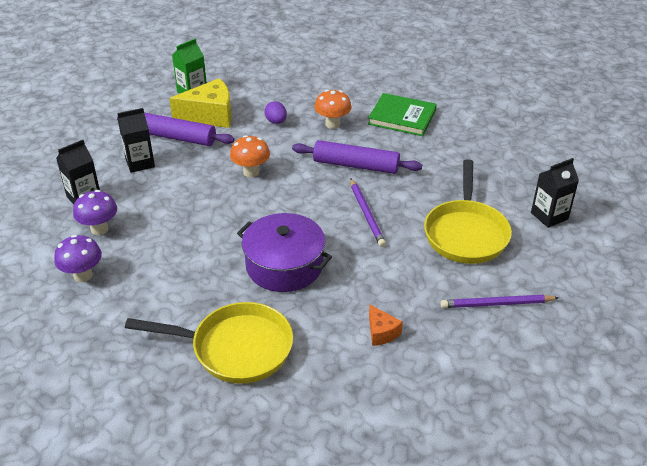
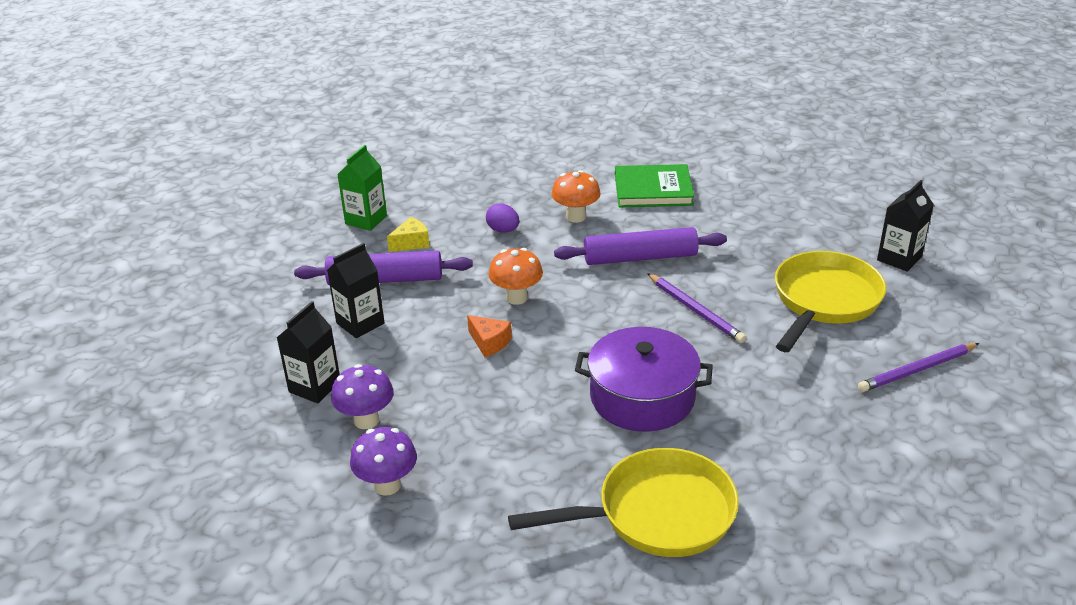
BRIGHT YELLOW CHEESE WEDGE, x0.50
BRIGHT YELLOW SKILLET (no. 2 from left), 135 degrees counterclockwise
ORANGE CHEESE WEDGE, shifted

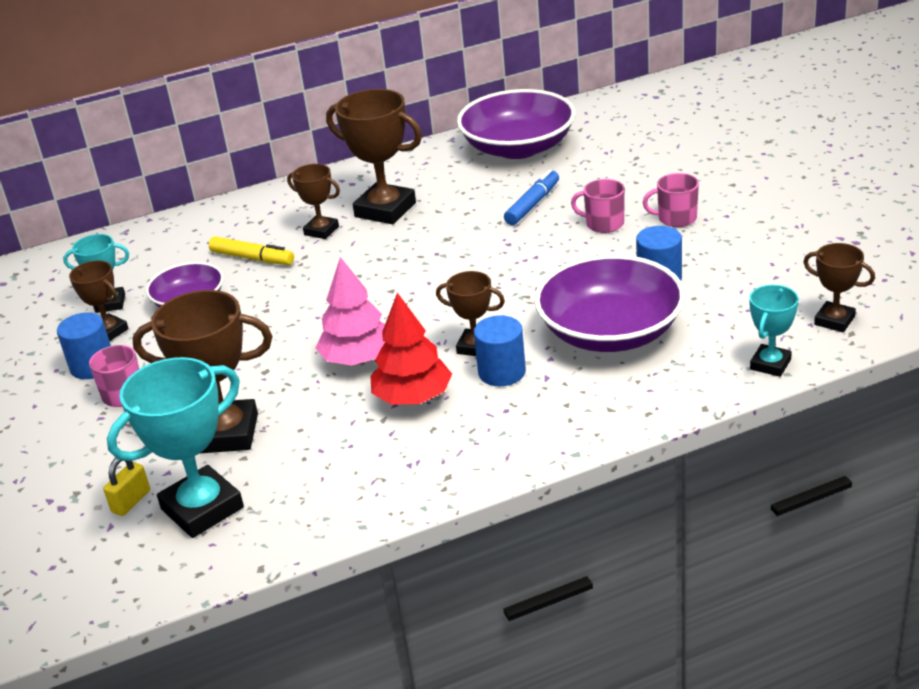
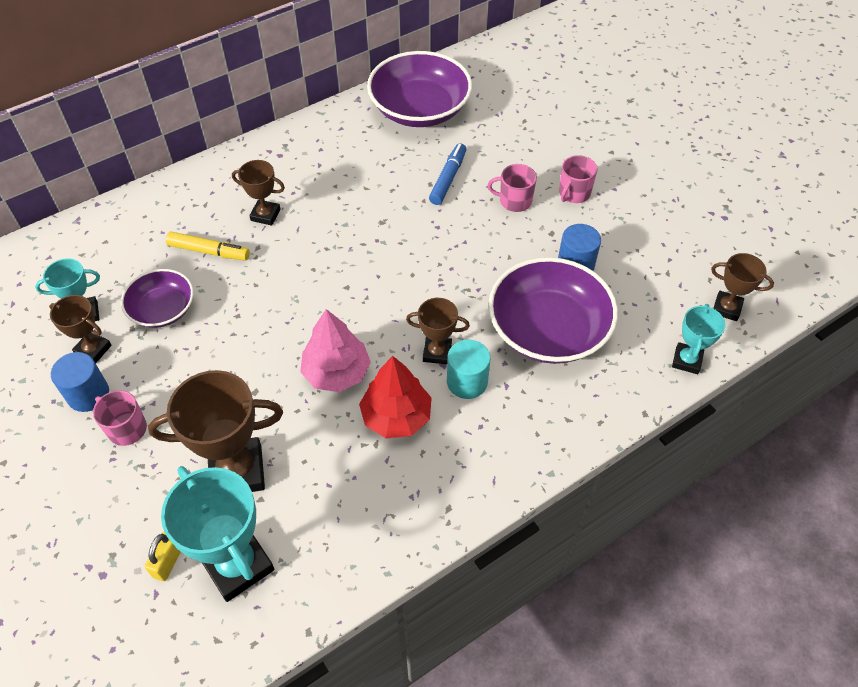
DARK BROWN PRIZE CUP (no. 4 from left) => nothing
ROSE-PINK MUG (no. 3 from left), 45 degrees counterclockwise
BLUE CYLINDER SHAPE (no. 2 from left) => TURQUOISE CYLINDER SHAPE
TURQUOISE PRIZE CUP (no. 2 from left), 75 degrees counterclockwise

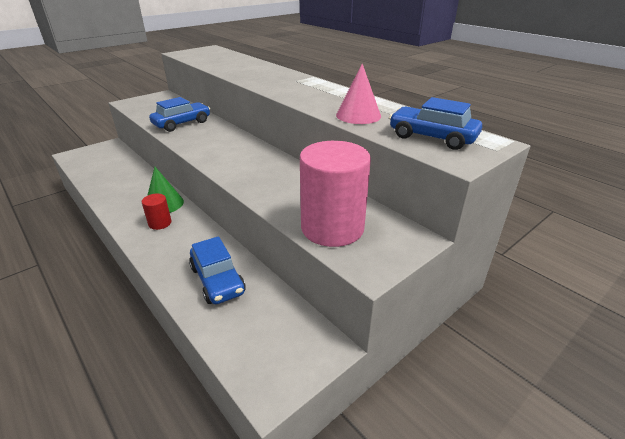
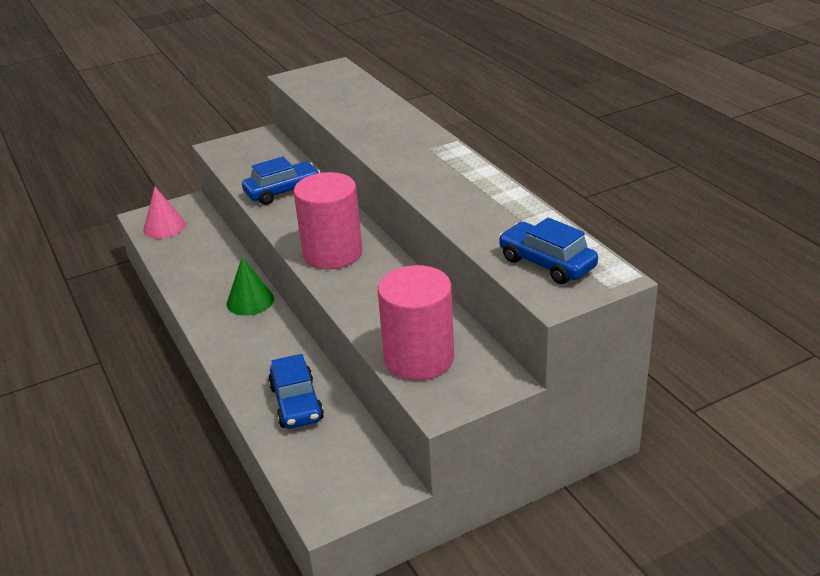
ROSE-PINK CONE SHAPE, shifted
SCARLET CYLINDER SHAPE => nothing
nothing => ROSE-PINK CYLINDER SHAPE (no. 1 from left)

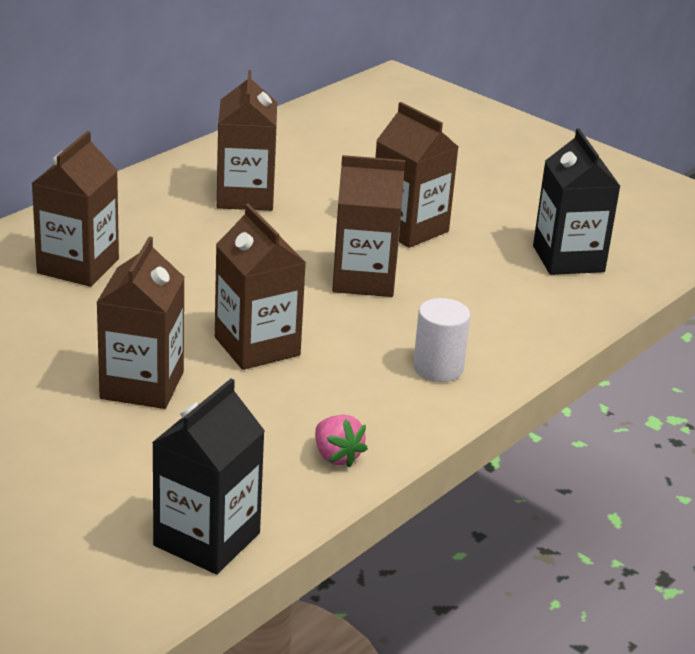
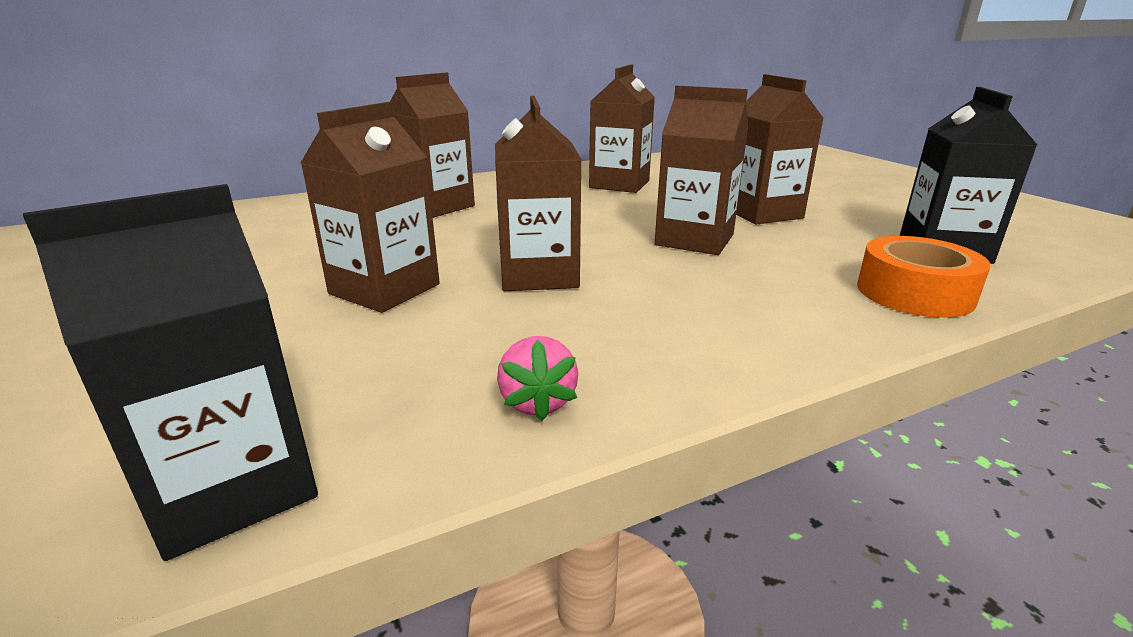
PURE WHITE CYLINDER SHAPE => nothing
nothing => ORANGE ROLL OF TAPE

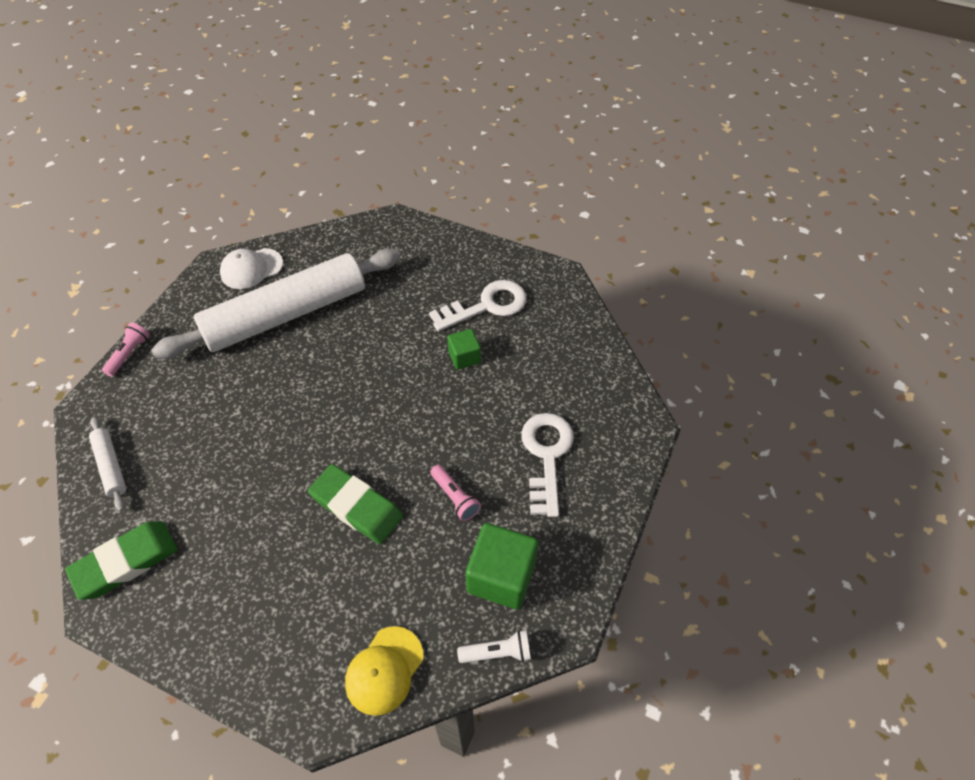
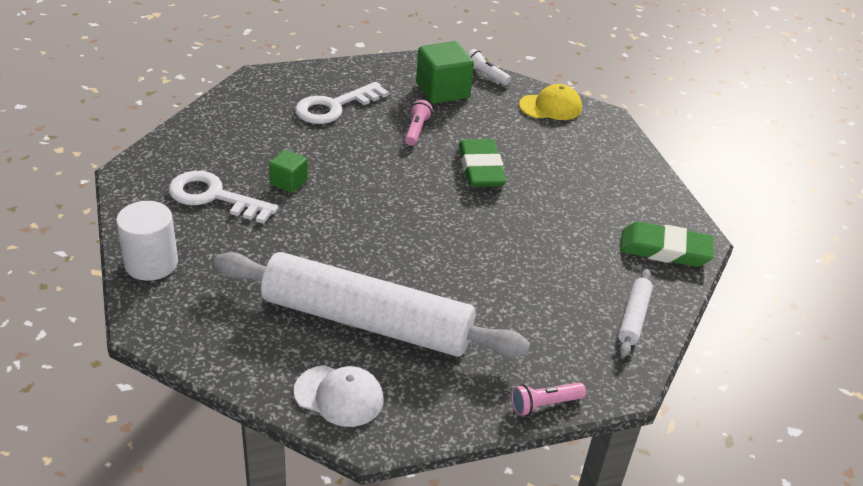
nothing => PURE WHITE CYLINDER SHAPE

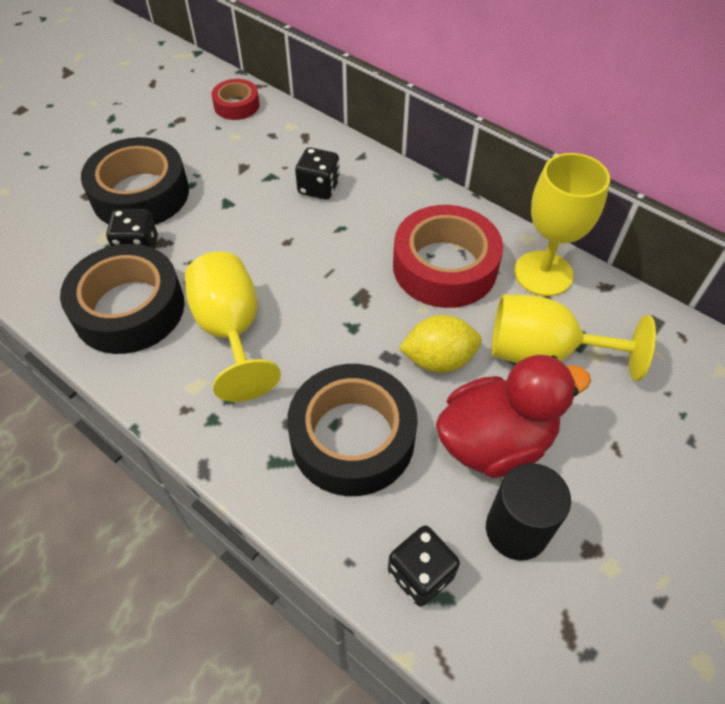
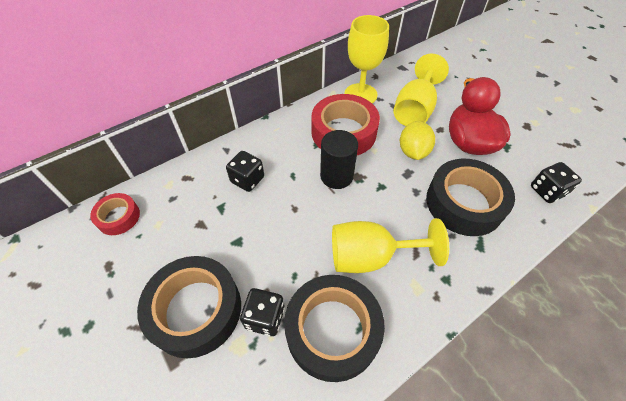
EBONY CYLINDER SHAPE, shifted

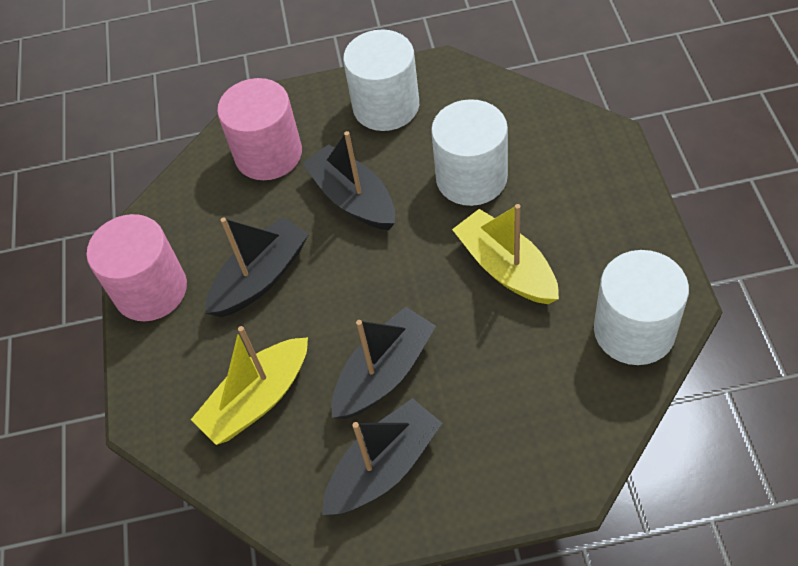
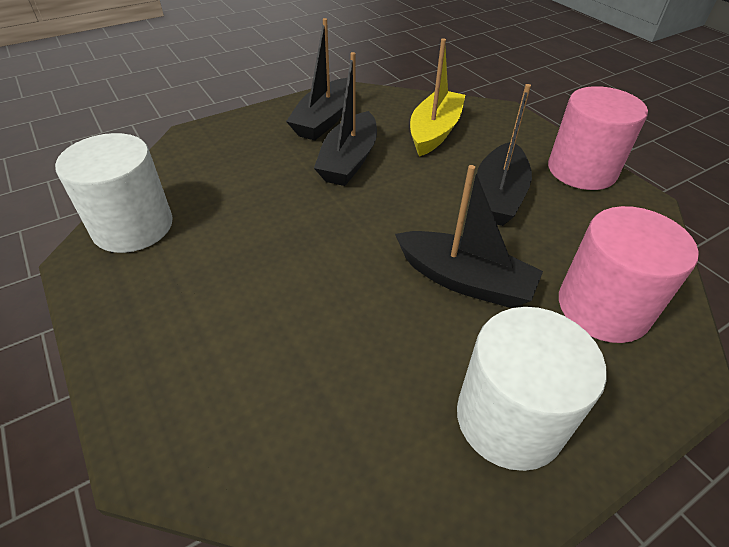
PURE WHITE CYLINDER SHAPE (no. 2 from left) => nothing
BRIGHT YELLOW SAILBOAT (no. 2 from left) => nothing

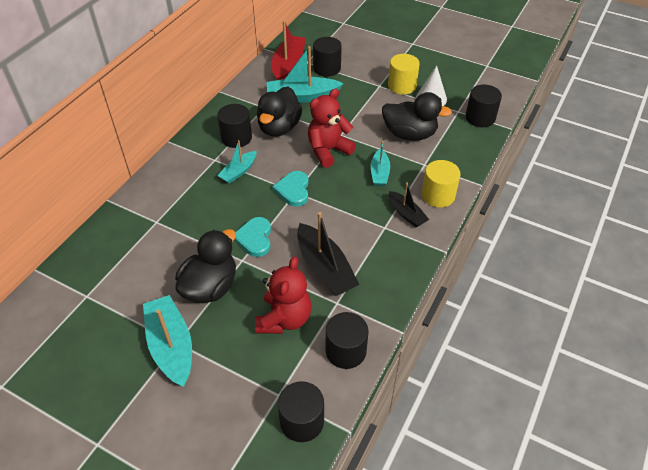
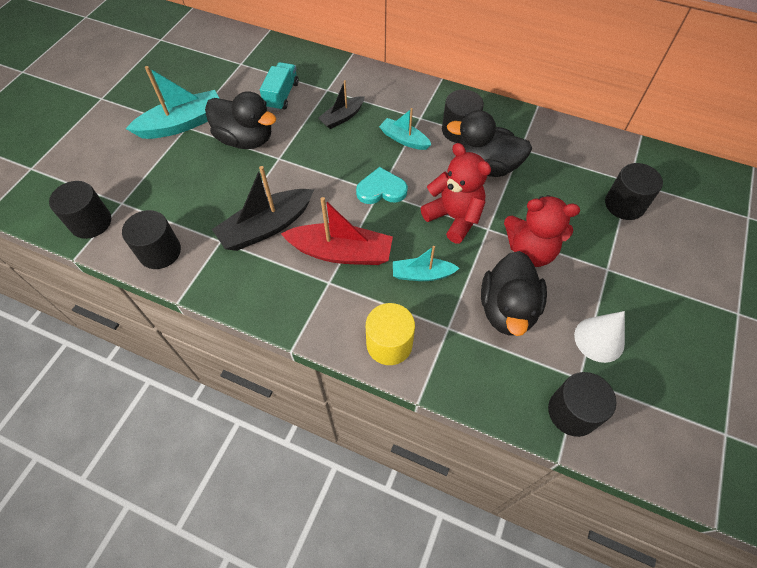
SCARLET SAILBOAT, shifted
TURQUOISE SAILBOAT (no. 3 from left) => nothing
BRIGHT YELLOW CYLINDER SHAPE (no. 1 from left) => nothing
EBONY SAILBOAT (no. 2 from left), shifted
TURQUOISE HEART SHAPE (no. 1 from left) => nothing
SCARLET TEDDY (no. 1 from left in the first image) => SCARLET TEDDY (no. 2 from left), shifted
nothing => TURQUOISE LORRY

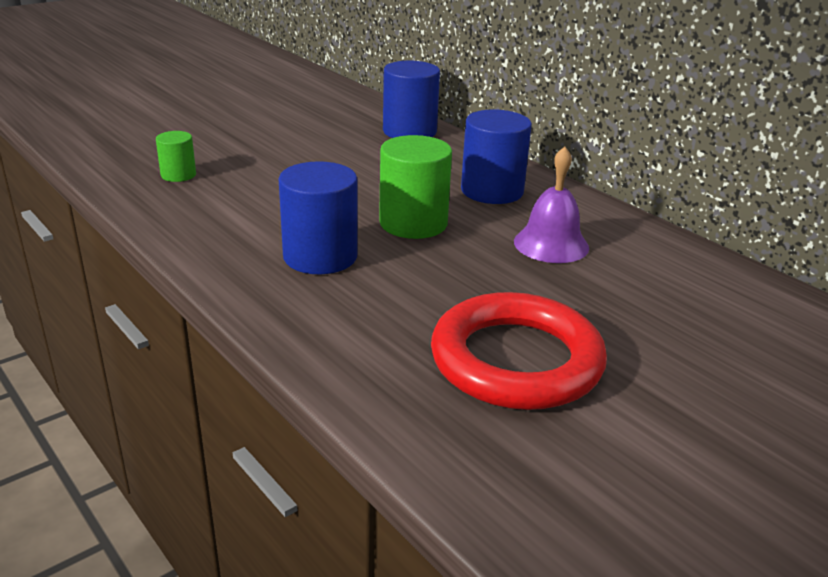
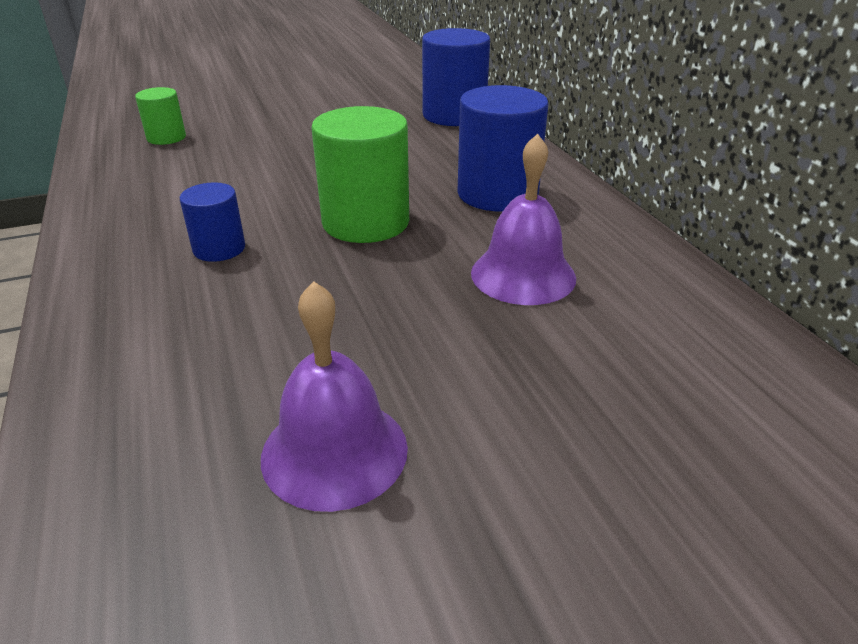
BLUE CYLINDER SHAPE (no. 1 from left), x0.55
SCARLET TORUS => ROYAL PURPLE SCHOOL BELL (no. 1 from left)

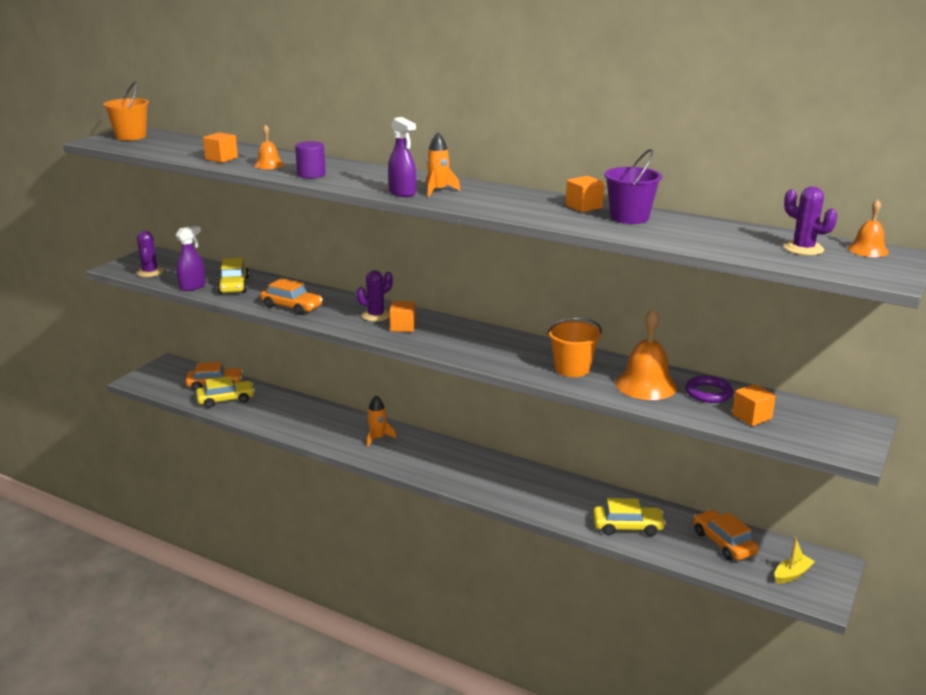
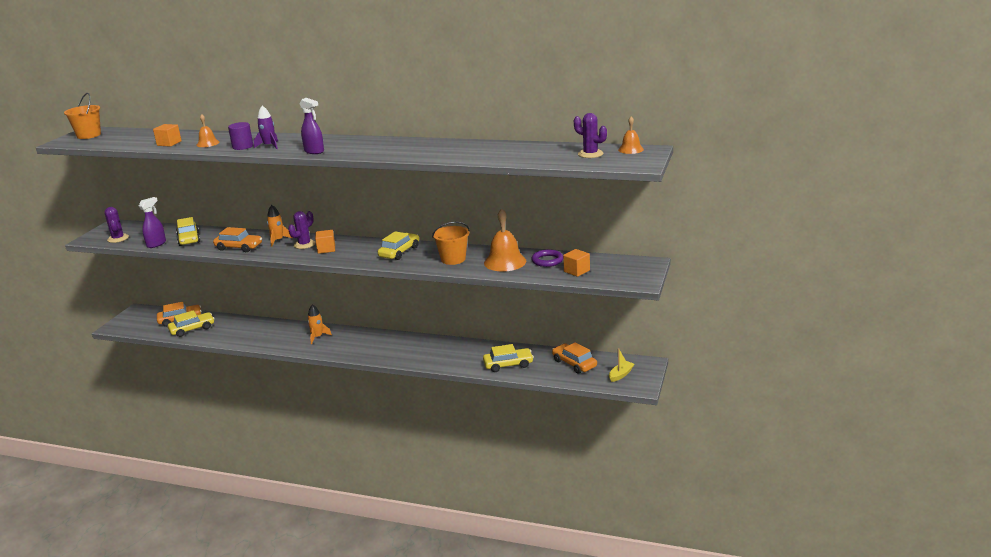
ORANGE TOY ROCKET (no. 2 from left in the first image) => ORANGE TOY ROCKET (no. 1 from left), shifted
ROYAL PURPLE PAIL => nothing
ORANGE SOLID CUBE (no. 3 from left) => nothing
nothing => ROYAL PURPLE TOY ROCKET
nothing => BRIGHT YELLOW AUTOMOBILE (no. 3 from left)

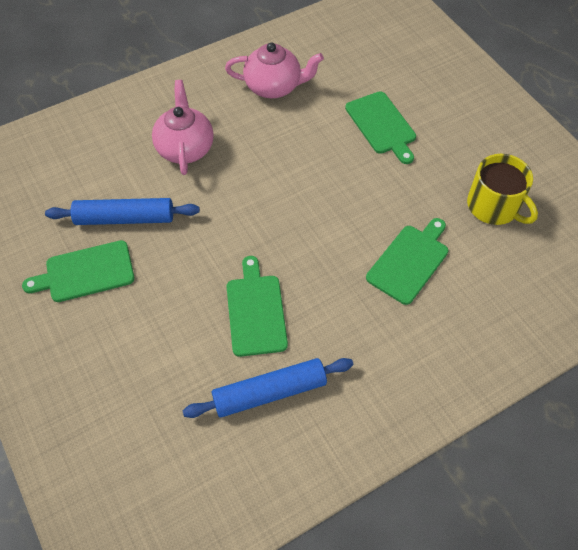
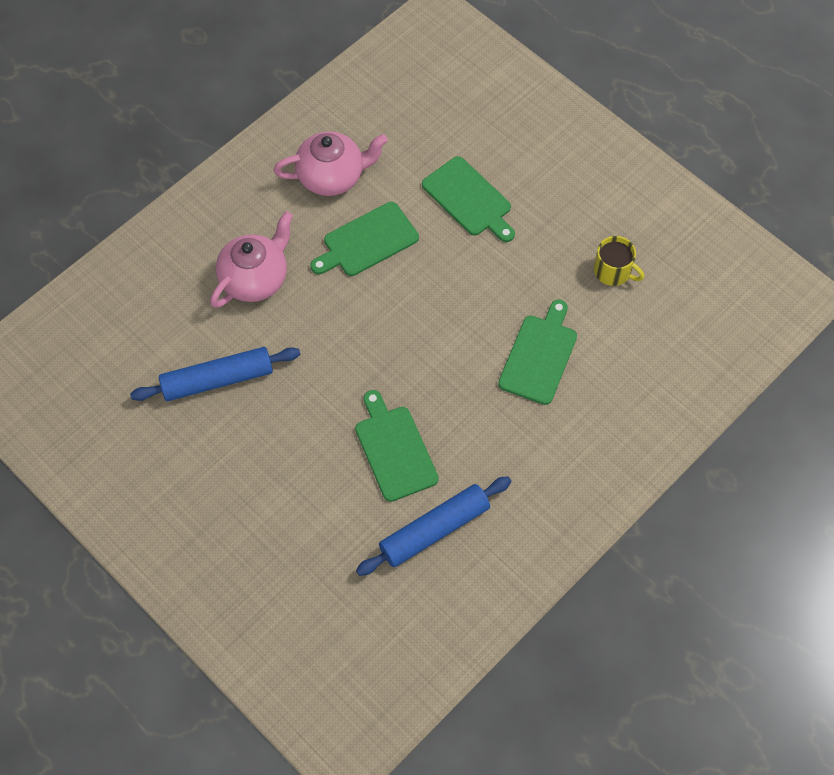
ROSE-PINK TEA POT (no. 1 from left), 60 degrees clockwise
BRIGHT YELLOW MUG, x0.66
LEAF-GREEN BREAD BOARD (no. 1 from left), shifted

